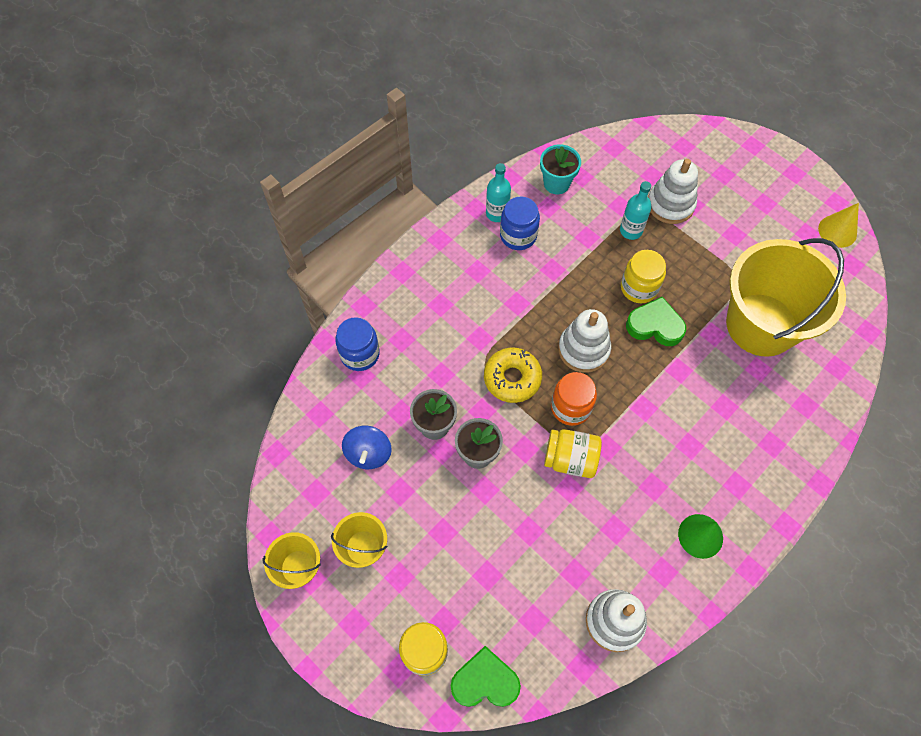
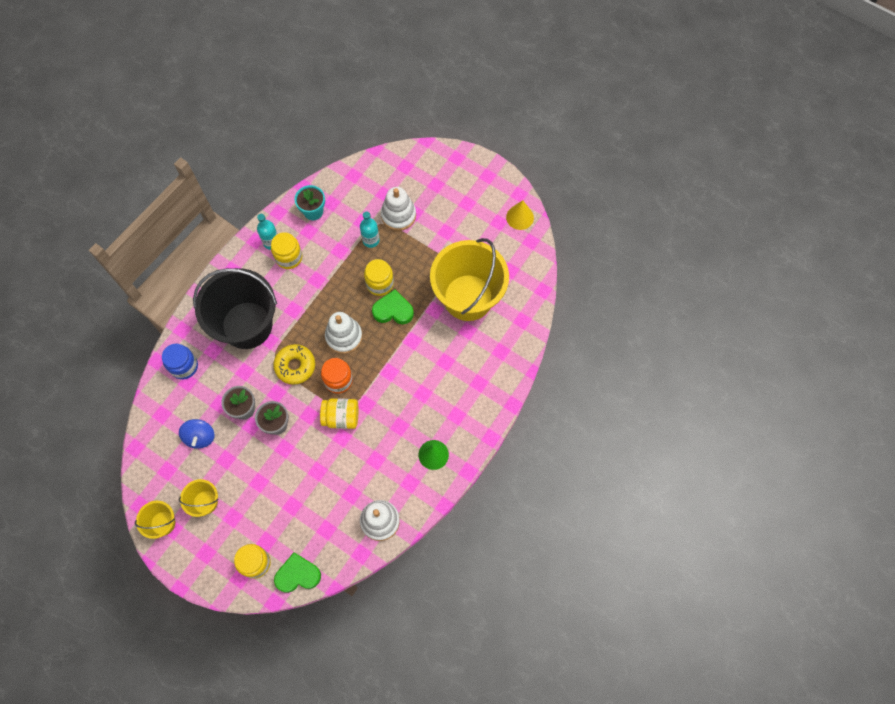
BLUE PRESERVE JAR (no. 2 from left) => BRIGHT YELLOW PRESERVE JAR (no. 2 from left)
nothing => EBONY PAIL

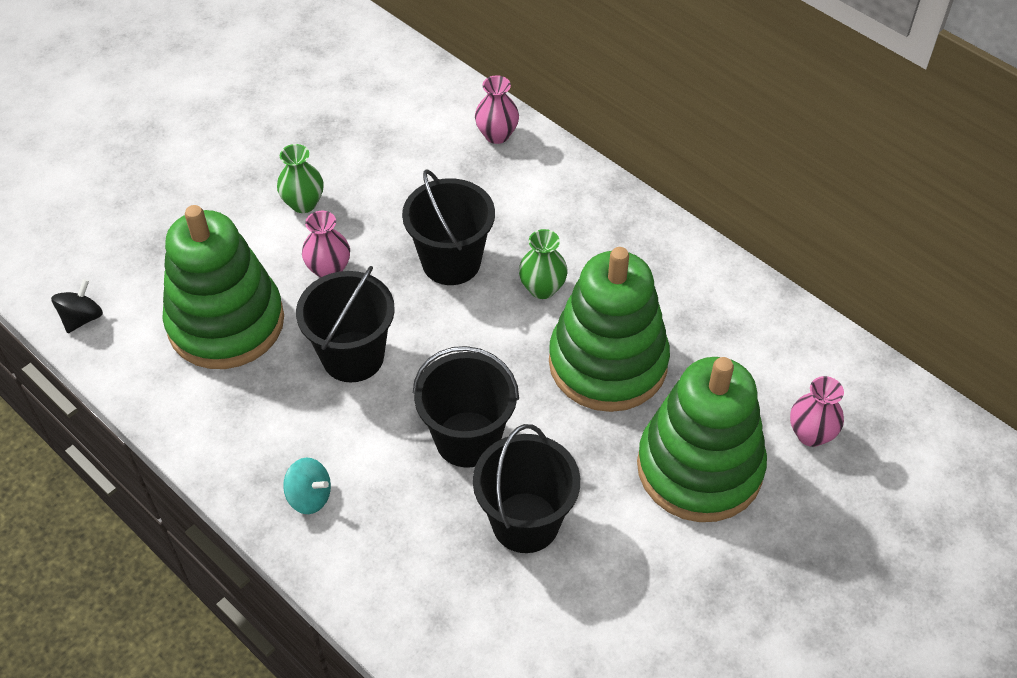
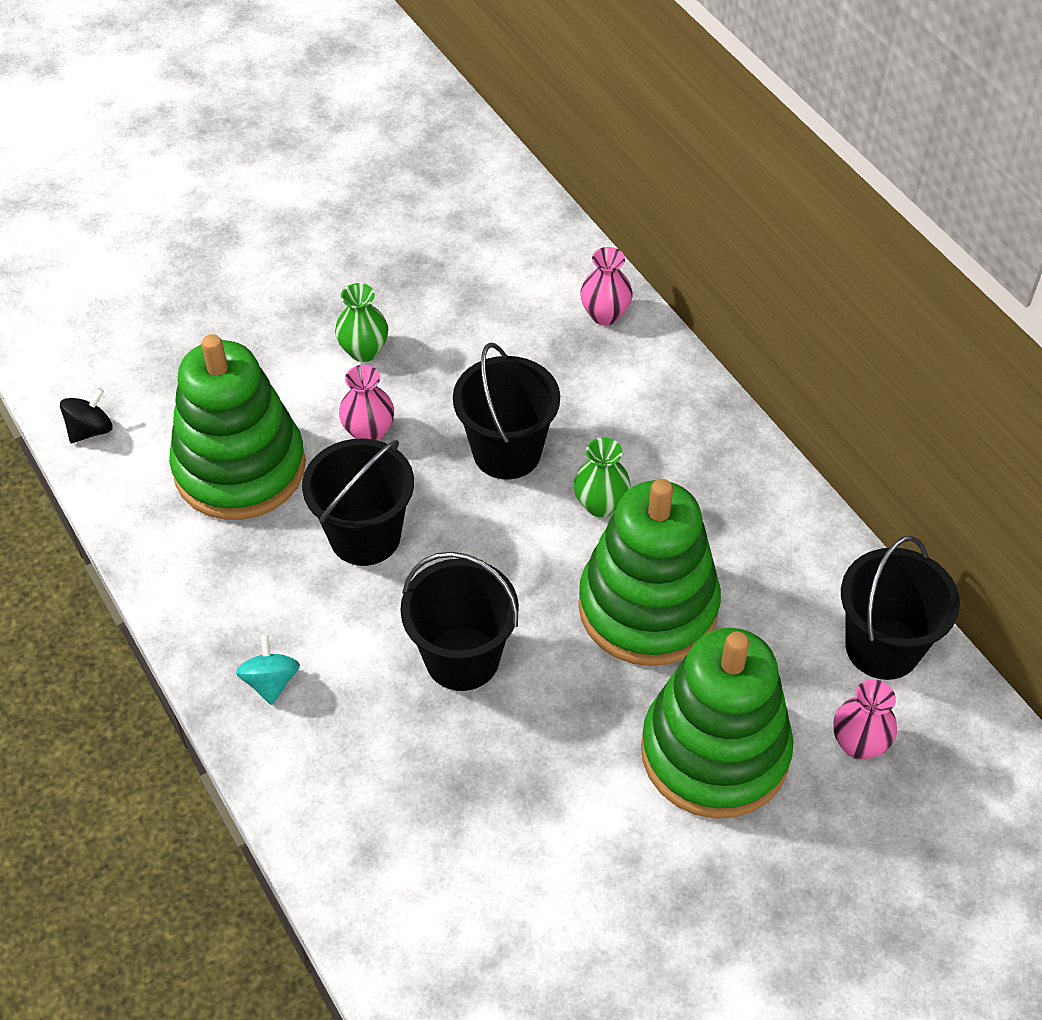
EBONY PAIL (no. 4 from left), shifted
TURQUOISE WHIRLIGIG, 135 degrees counterclockwise

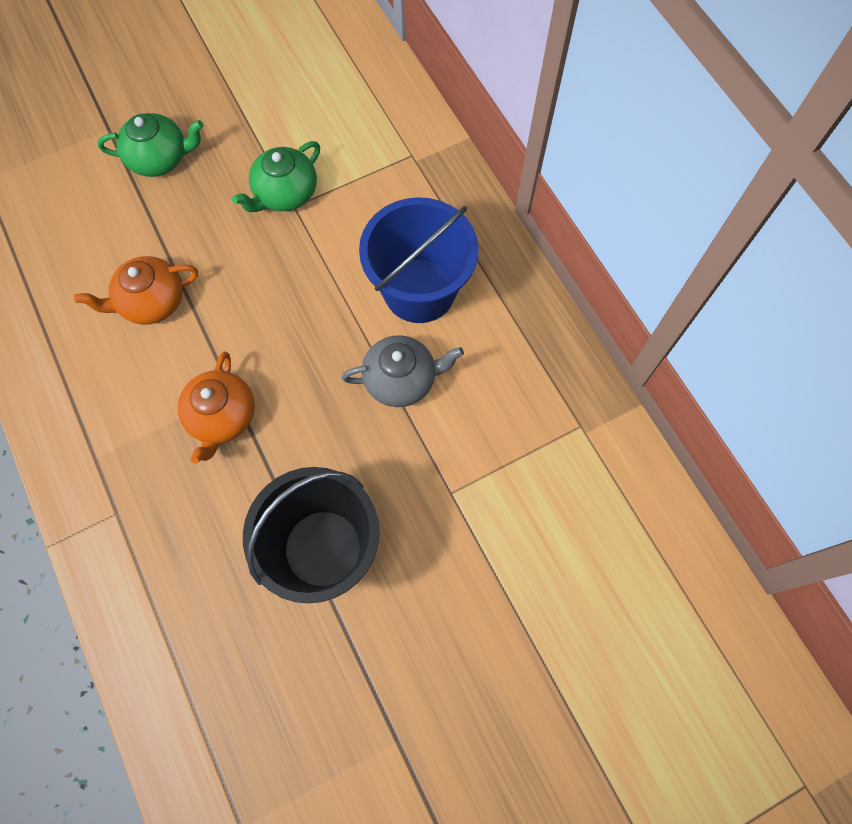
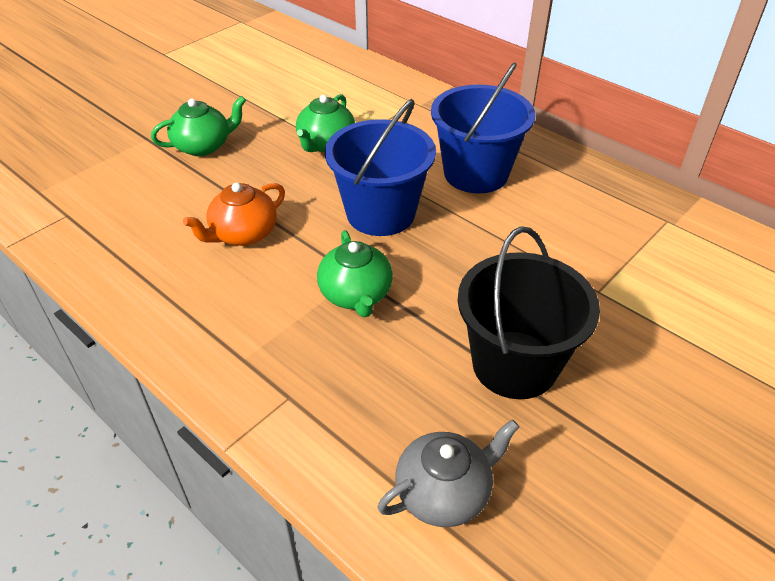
GREY TEA POT, shifted
ORANGE TEA POT (no. 2 from left) => LEAF-GREEN TEA POT (no. 3 from left)
nothing => BLUE PAIL (no. 1 from left)

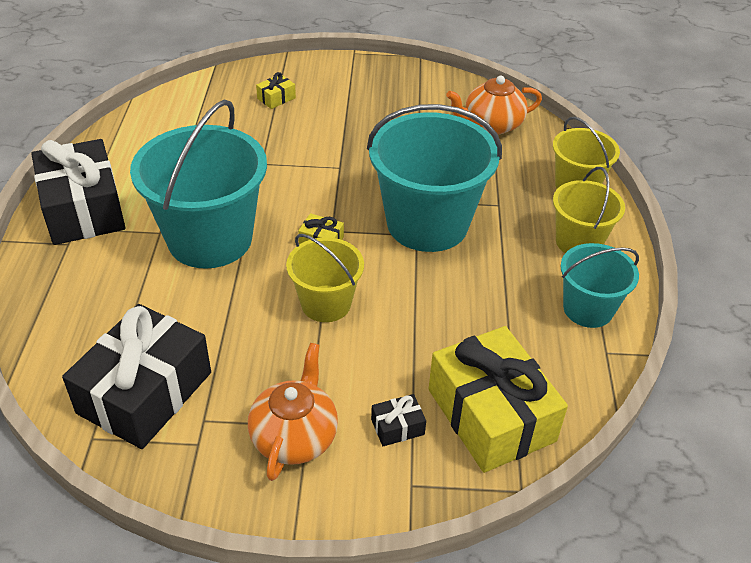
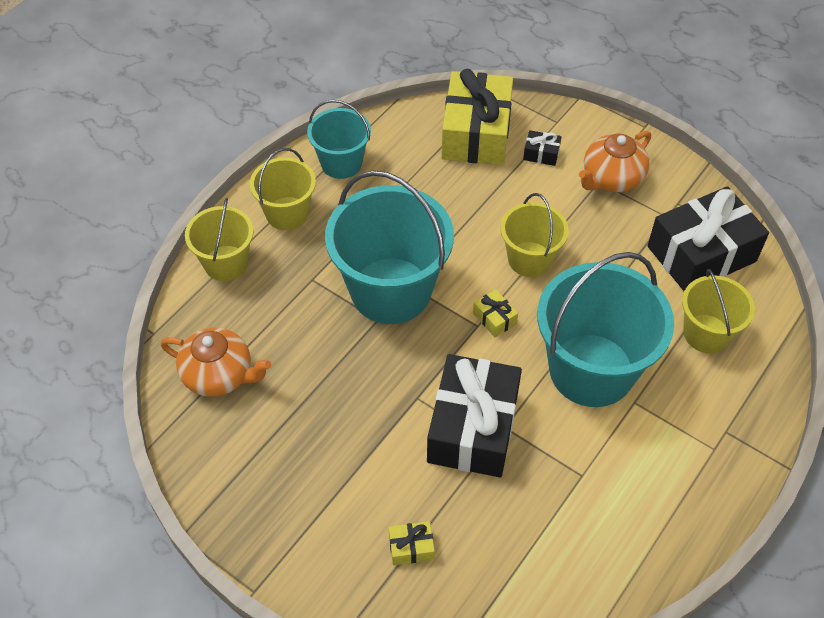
EBONY WRAPPED GIFT (no. 1 from left), shifted
nothing => BRIGHT YELLOW PAIL (no. 4 from left)

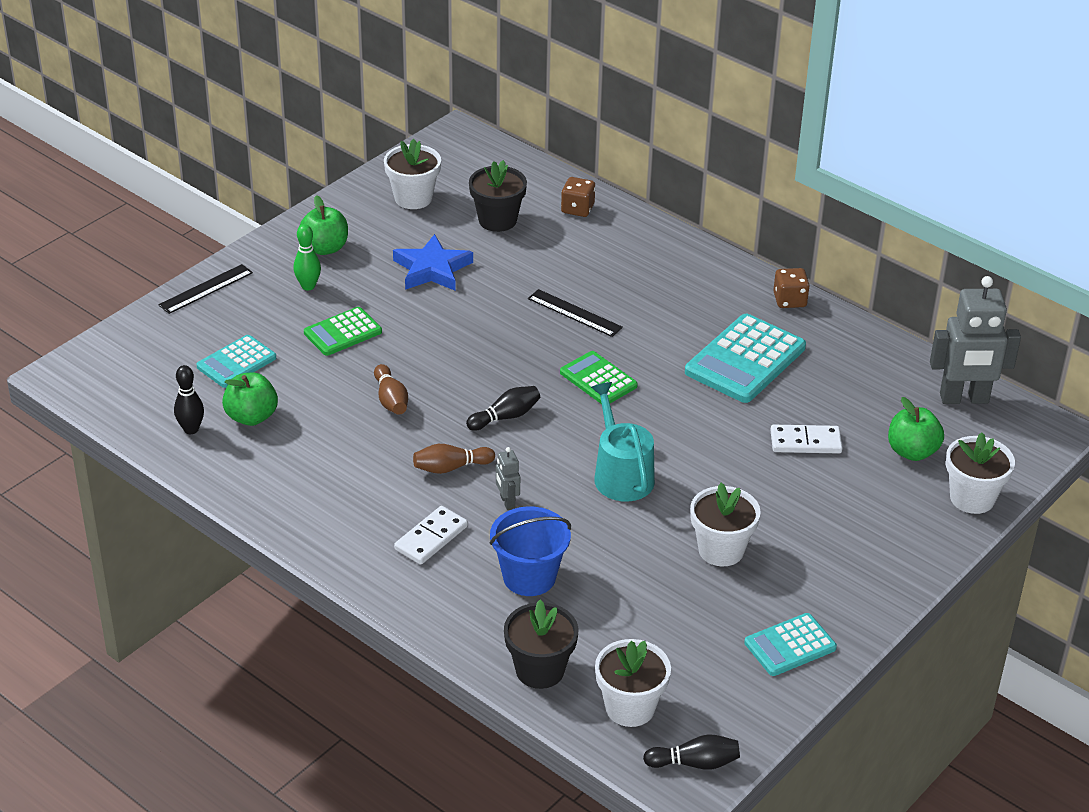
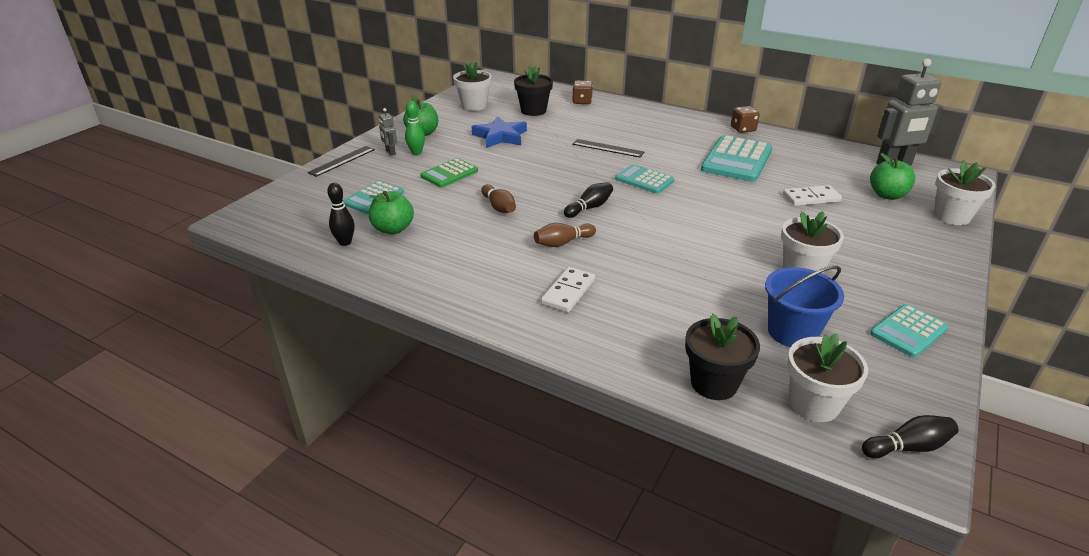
LEAF-GREEN CALCULATOR (no. 2 from left) => TURQUOISE CALCULATOR (no. 2 from left)
TURQUOISE WATERING CAN => nothing
GREY ROBOT (no. 1 from left), shifted
BLUE PAIL, shifted

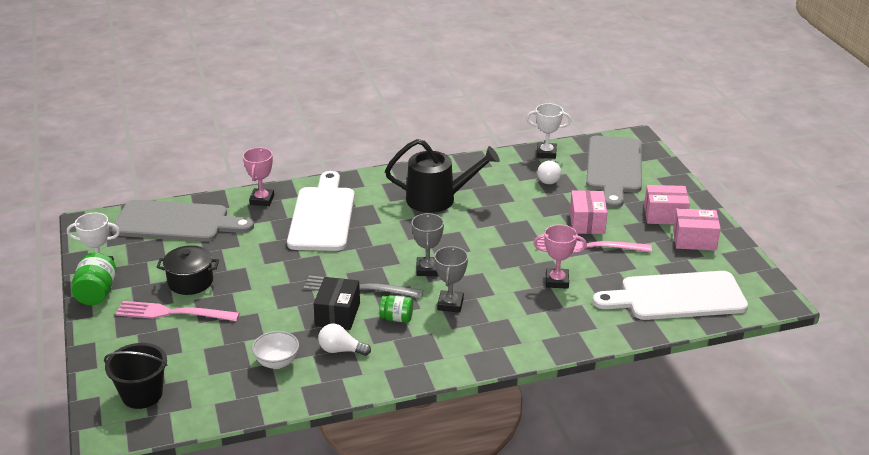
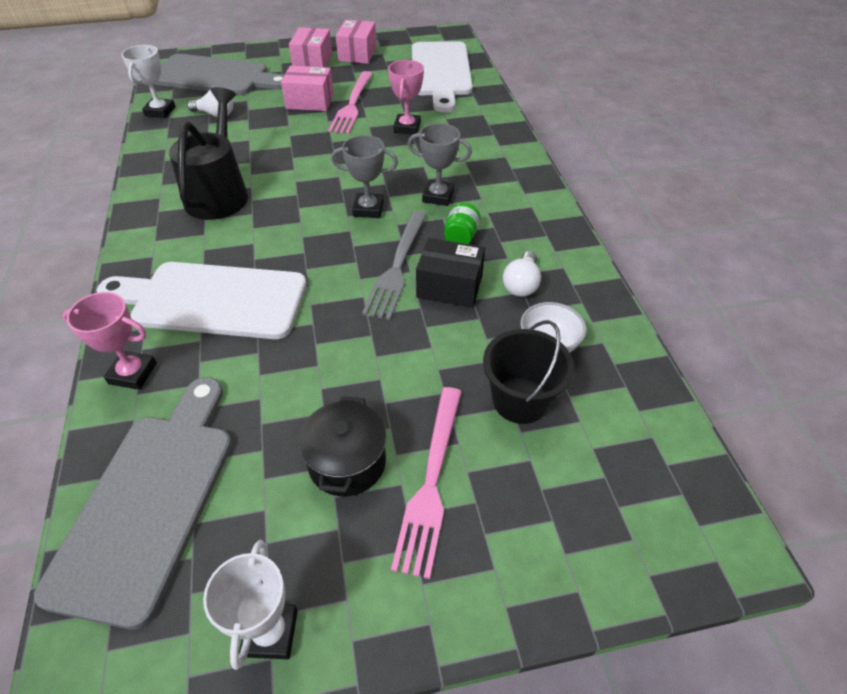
LEAF-GREEN PRESERVE JAR (no. 1 from left) => nothing
EBONY PAIL, shifted

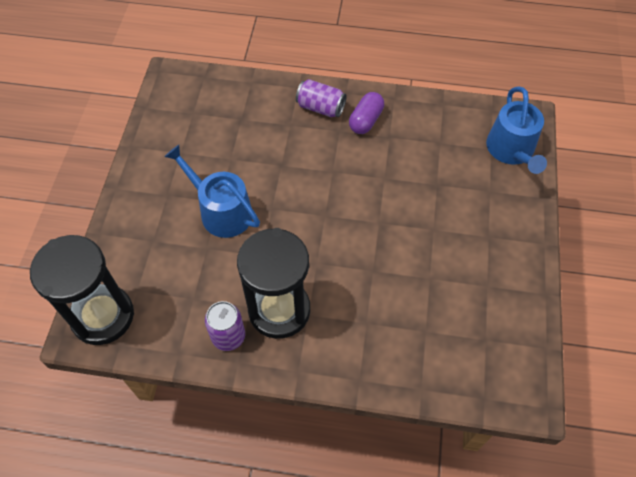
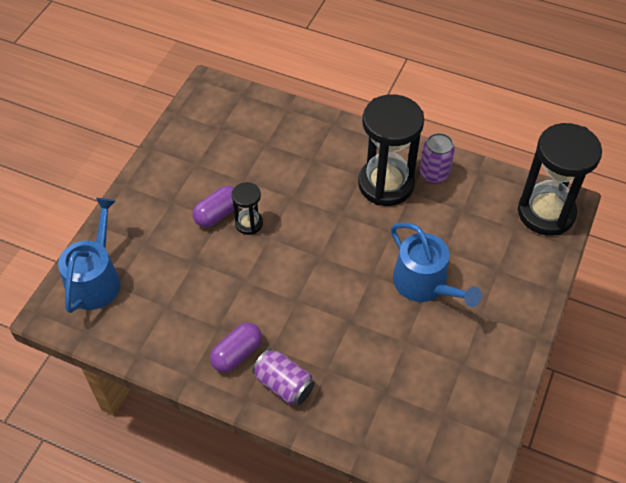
nothing => EBONY SANDGLASS (no. 1 from left)
nothing => ROYAL PURPLE PILL SHAPE (no. 1 from left)

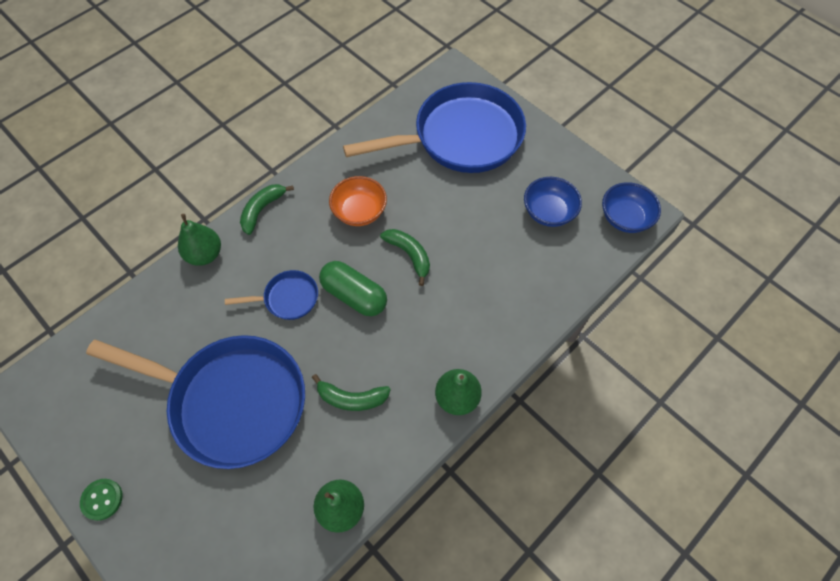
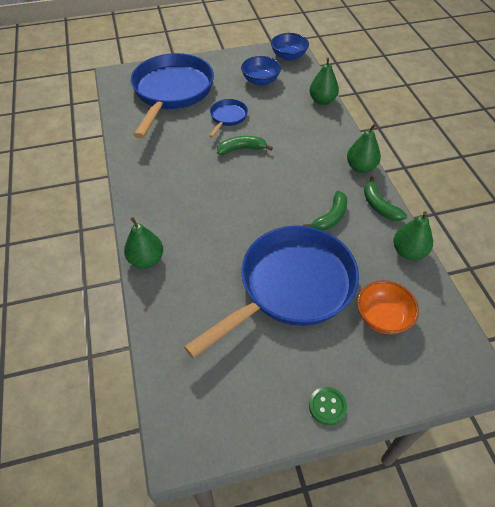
ORANGE DEEP DISH, shifted
LEAF-GREEN BANANA (no. 1 from left in the first image) => LEAF-GREEN BANANA (no. 3 from left), shifted
LEAF-GREEN PILL SHAPE => nothing
BLUE SKILLET (no. 2 from left), shifted
nothing => LEAF-GREEN PEAR (no. 2 from left)

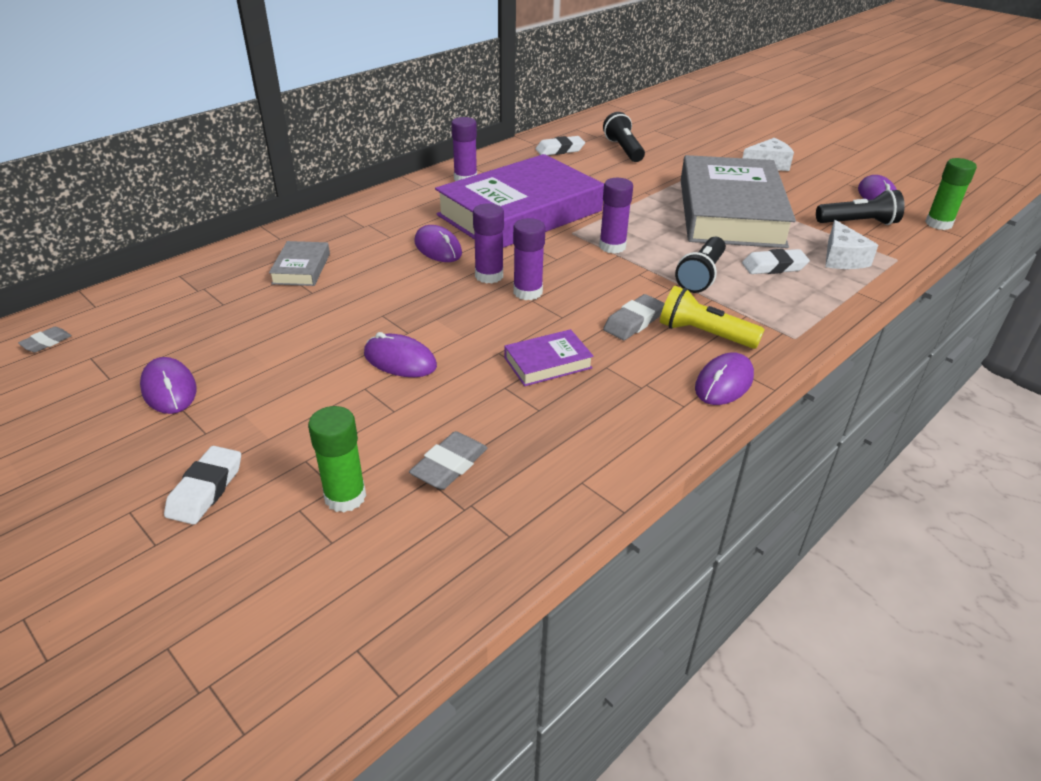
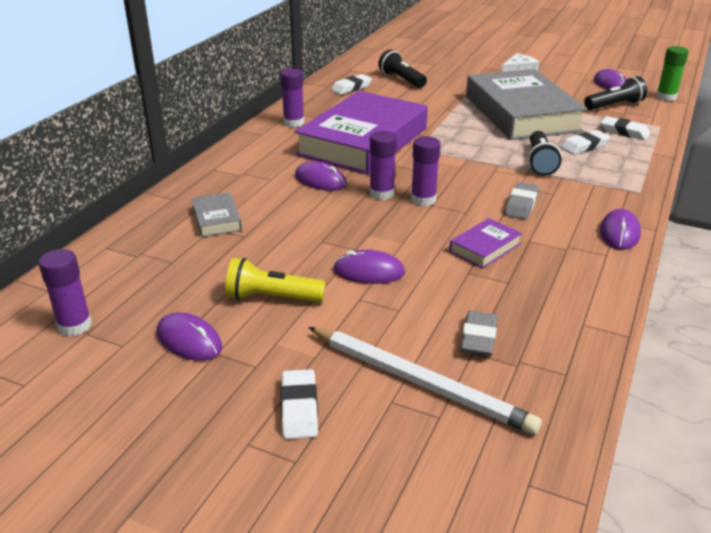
ROYAL PURPLE STICK OF GLUE (no. 4 from left in the first image) => ROYAL PURPLE STICK OF GLUE (no. 1 from left), shifted
PURE WHITE CHEESE WEDGE (no. 2 from left) => PURE WHITE ERASER (no. 4 from left)
BRIGHT YELLOW TORCH, shifted
GREY ERASER (no. 1 from left) => nothing
LEAF-GREEN STICK OF GLUE (no. 1 from left) => PURE WHITE WOODEN PENCIL

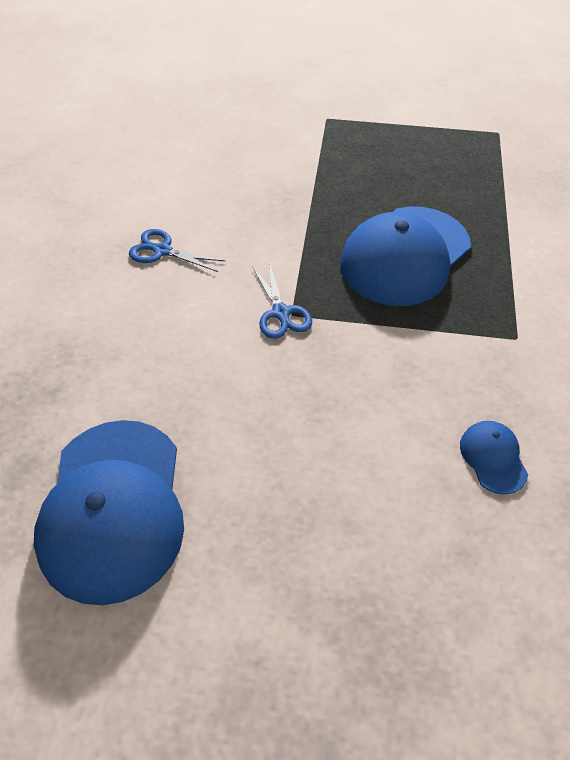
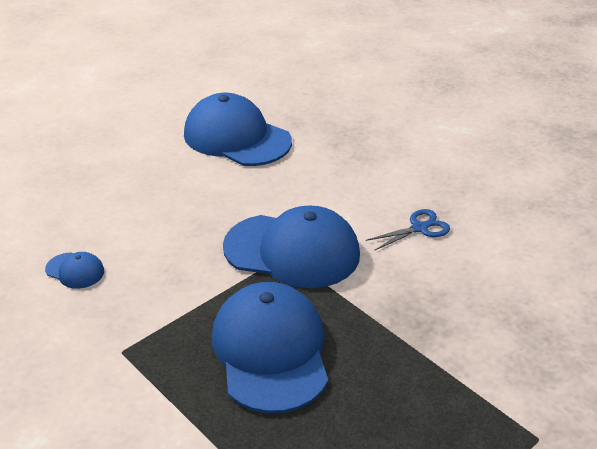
BLUE SCISSORS (no. 2 from left) => BLUE PEAKED CAP (no. 4 from left)

